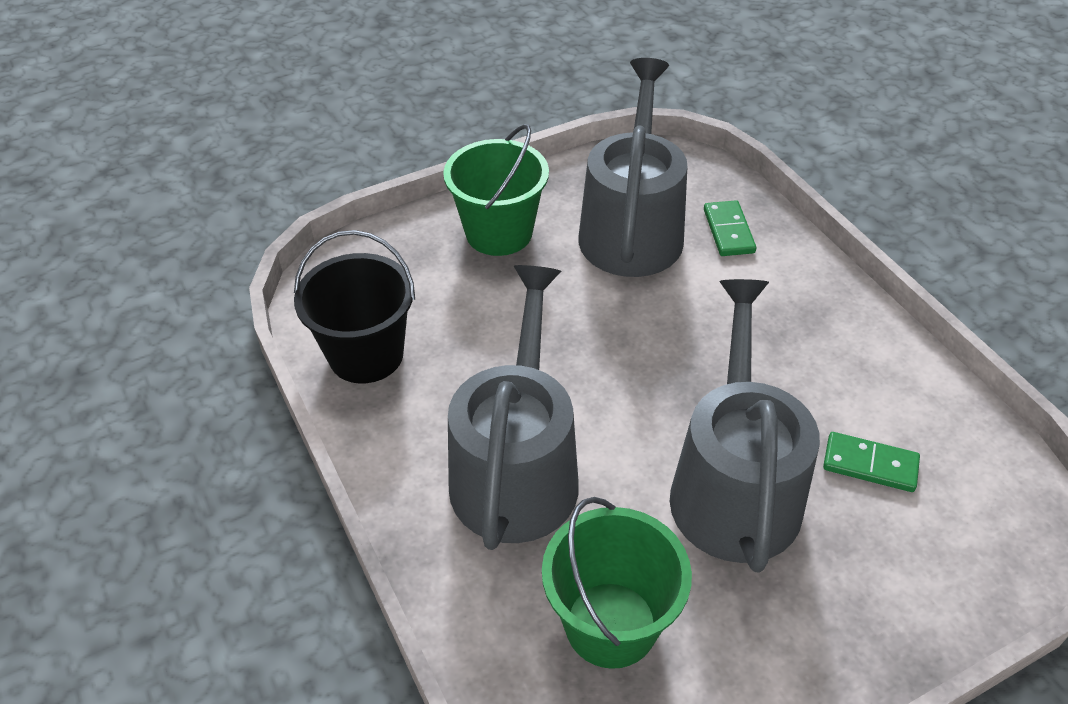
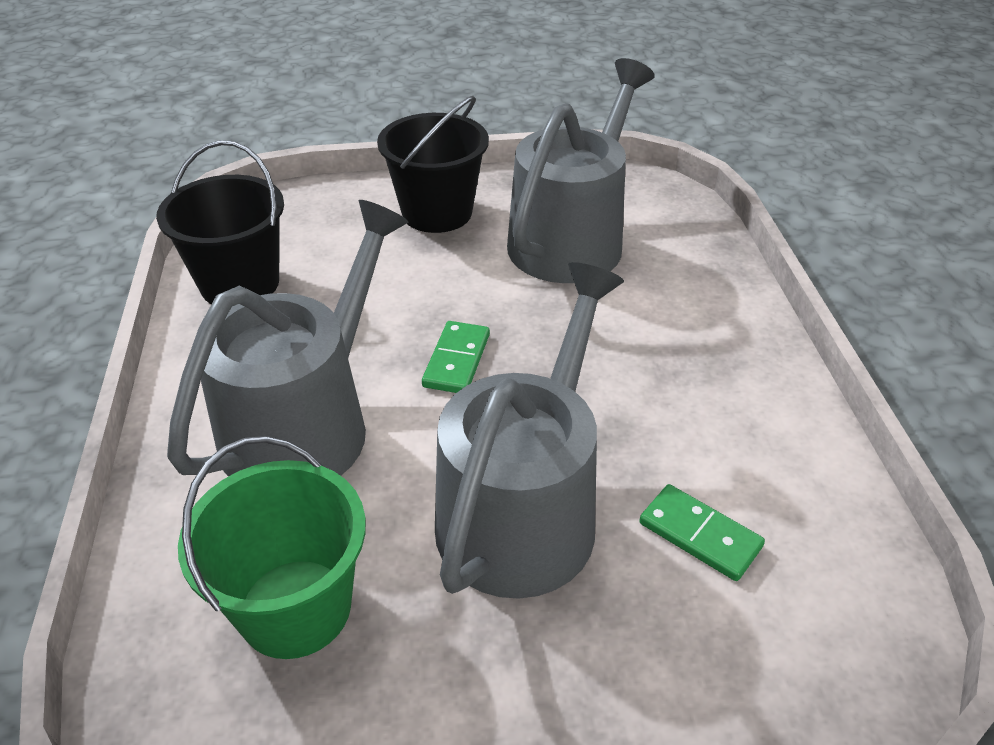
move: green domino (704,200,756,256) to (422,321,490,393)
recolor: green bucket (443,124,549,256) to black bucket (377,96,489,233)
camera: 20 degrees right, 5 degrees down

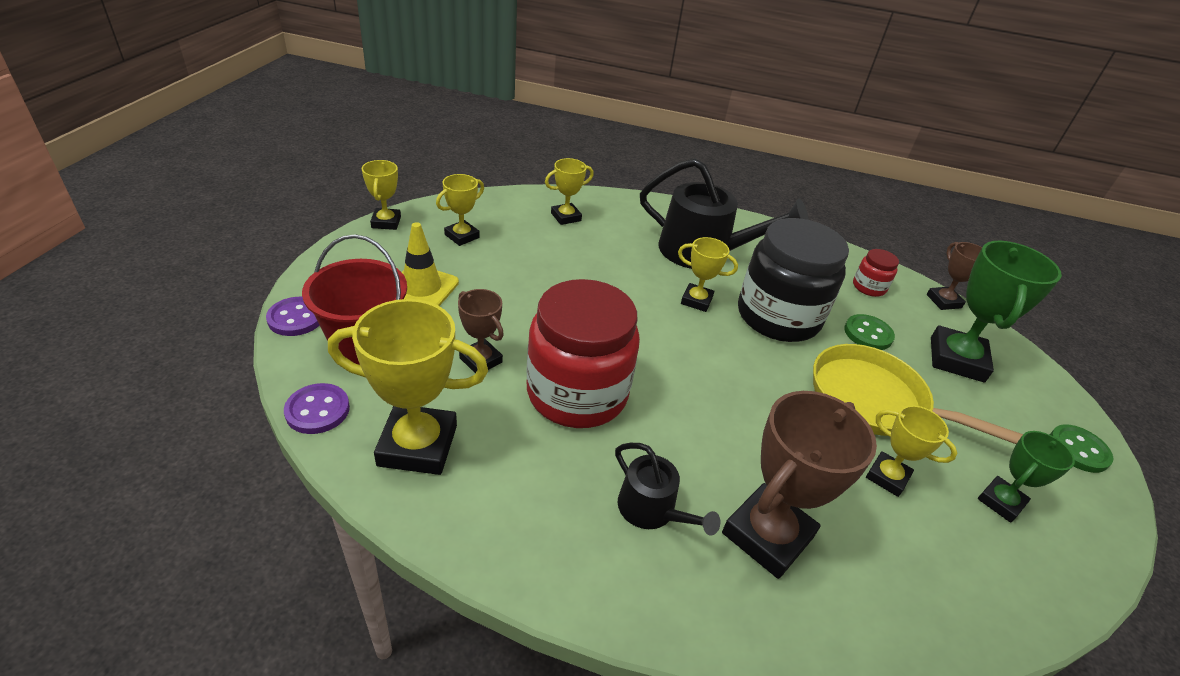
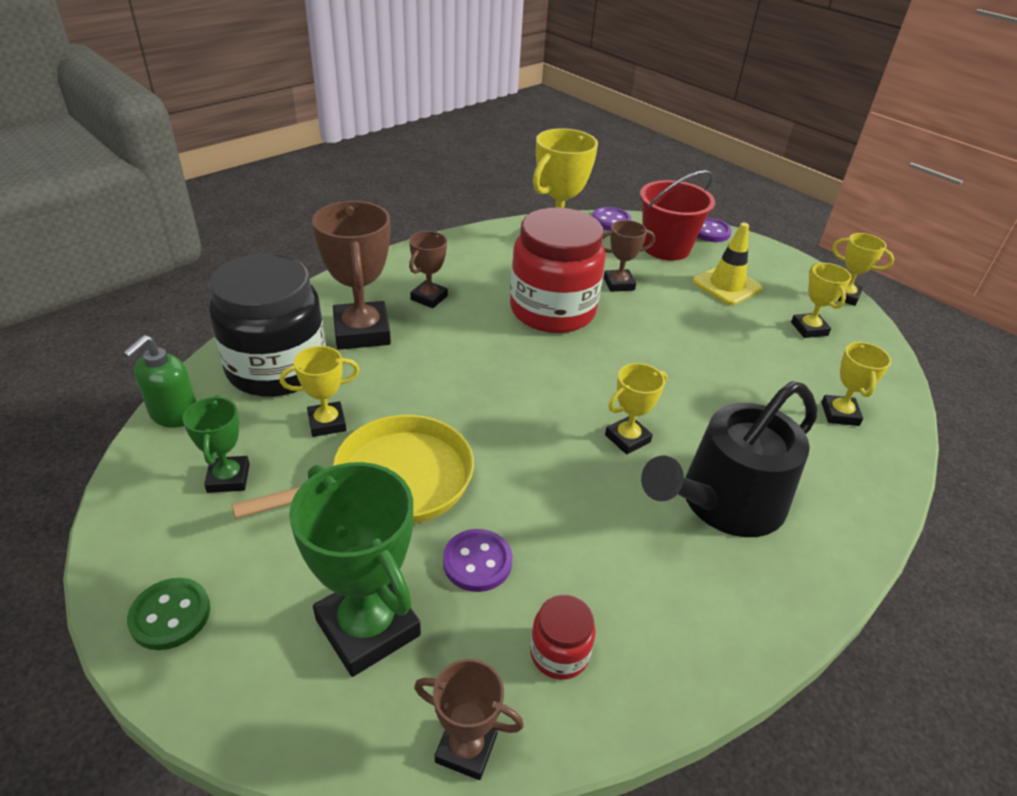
insert: green soap dispenser (123,335,196,428)
move: black jar (738,218,849,342) to (209,253,326,397)
replace: black watering can (615,443,720,536) to brown trophy (409,231,448,308)
recolor: green button (844,314,895,350) to purple button (443,529,512,592)
camera: 125 degrees right, 0 degrees up

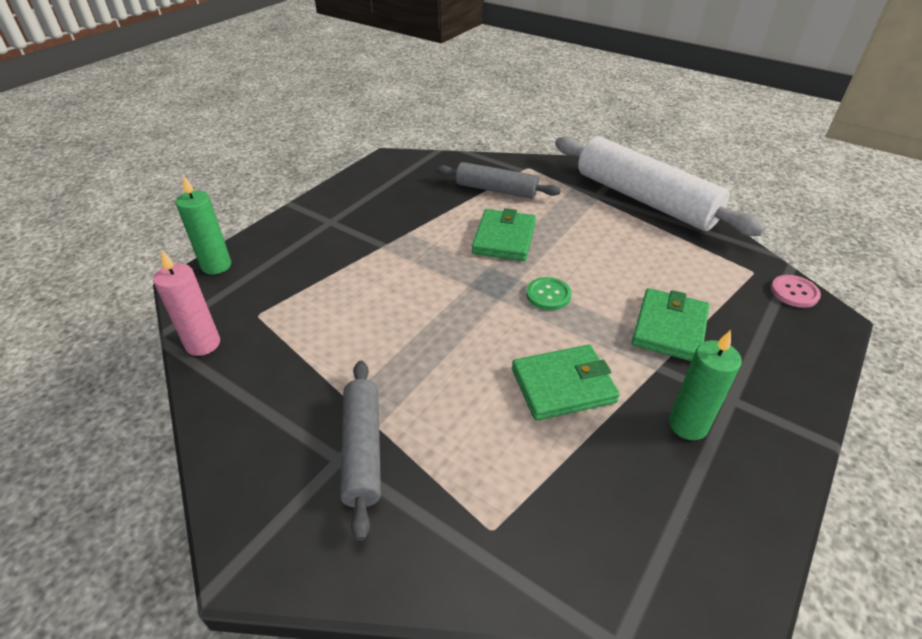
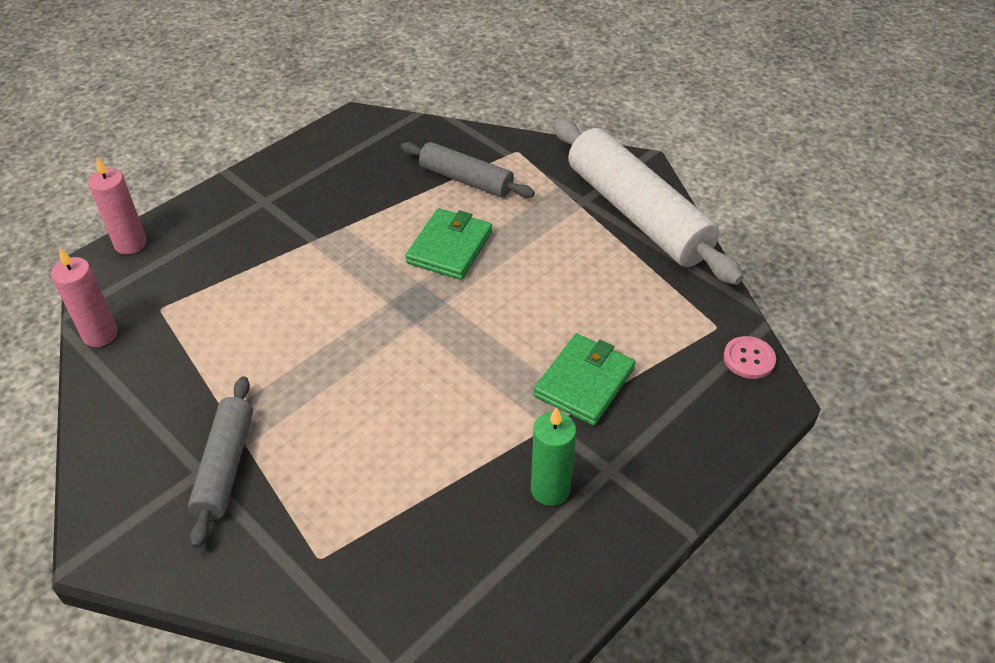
delete: green wallet (512,345,620,421); green button (526,277,572,310)
recolor: green candle (176,175,231,275) to pink candle (88,157,147,255)
camera: 10 degrees right, 5 degrees up

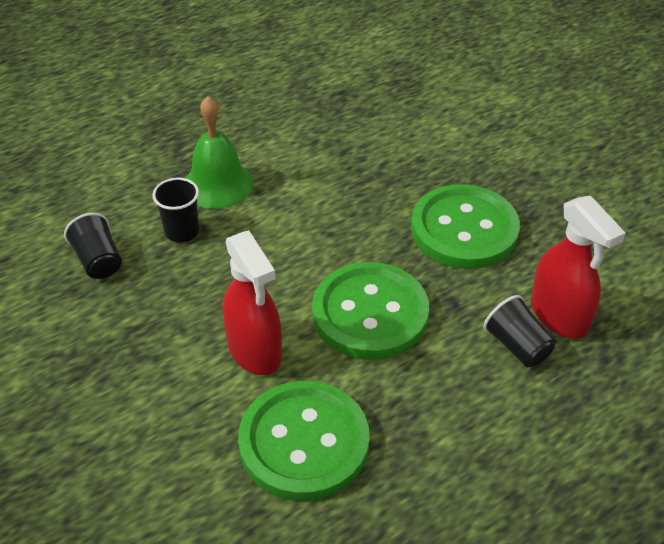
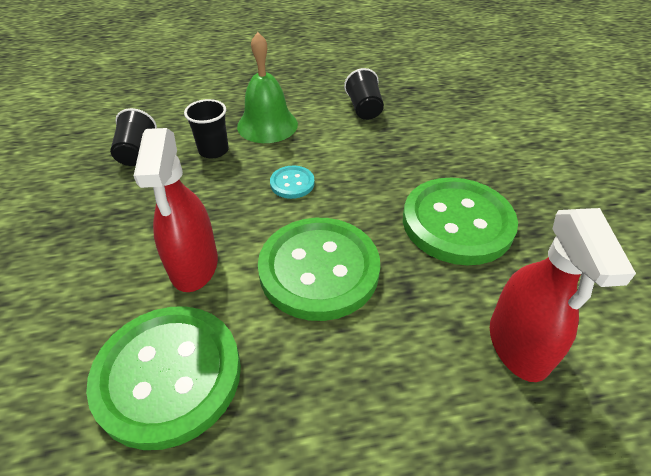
insert: turquoise button (270,166,315,199)
move: black cup (484,295,556,367) to (344,68,384,120)
camera: 25 degrees right, 0 degrees up

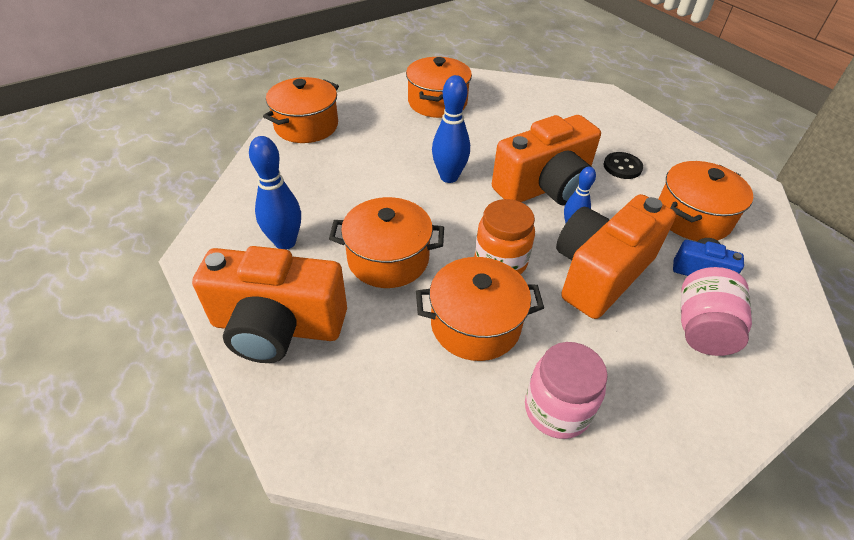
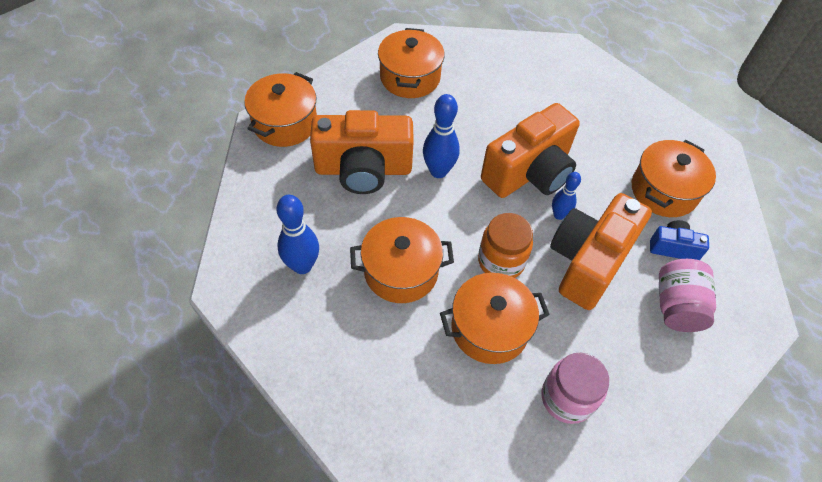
delete: black button (604,152,643,179)
move: orange camera (192,246,347,363) to (310,110,414,194)
camera: 10 degrees left, 10 degrees up

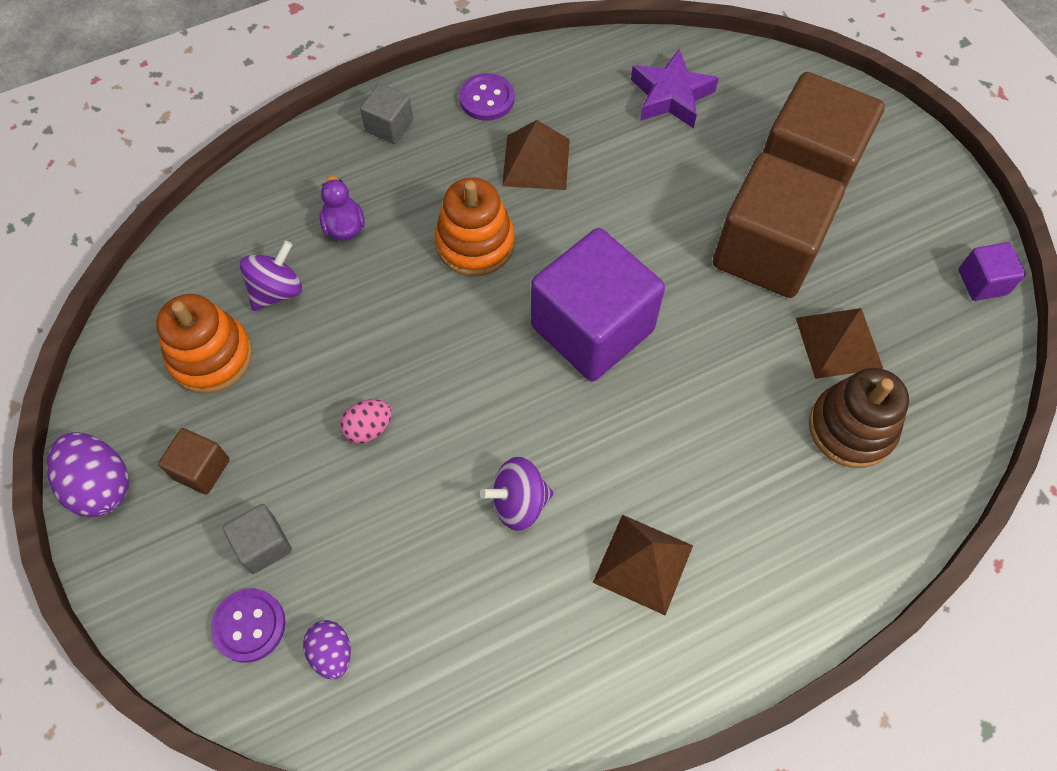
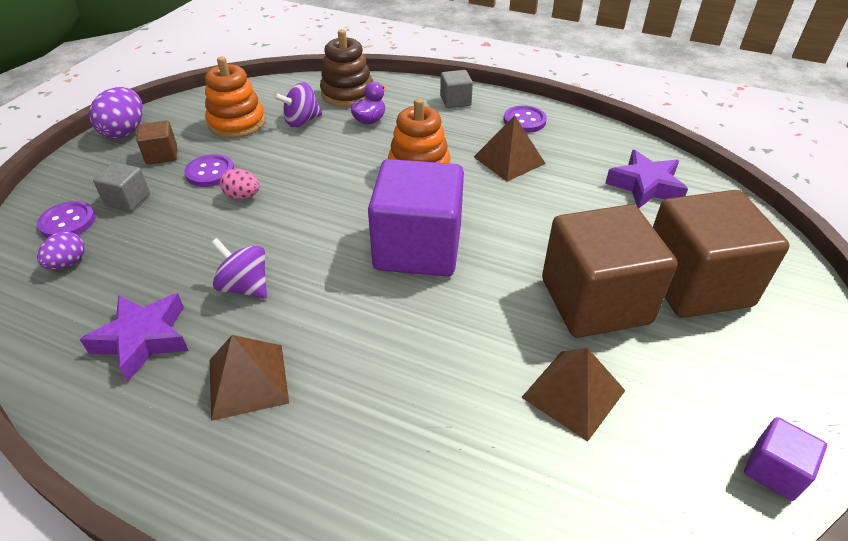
insert: purple star (80,293,189,382); purple button (184,154,234,187)
move: brown stacking toy (809,368,909,468) to (320,29,373,107)
rotate: purple spinning top (240,241,302,311) = (274,82,322,127) 150 degrees clockwise
camera: 50 degrees right, 20 degrees down

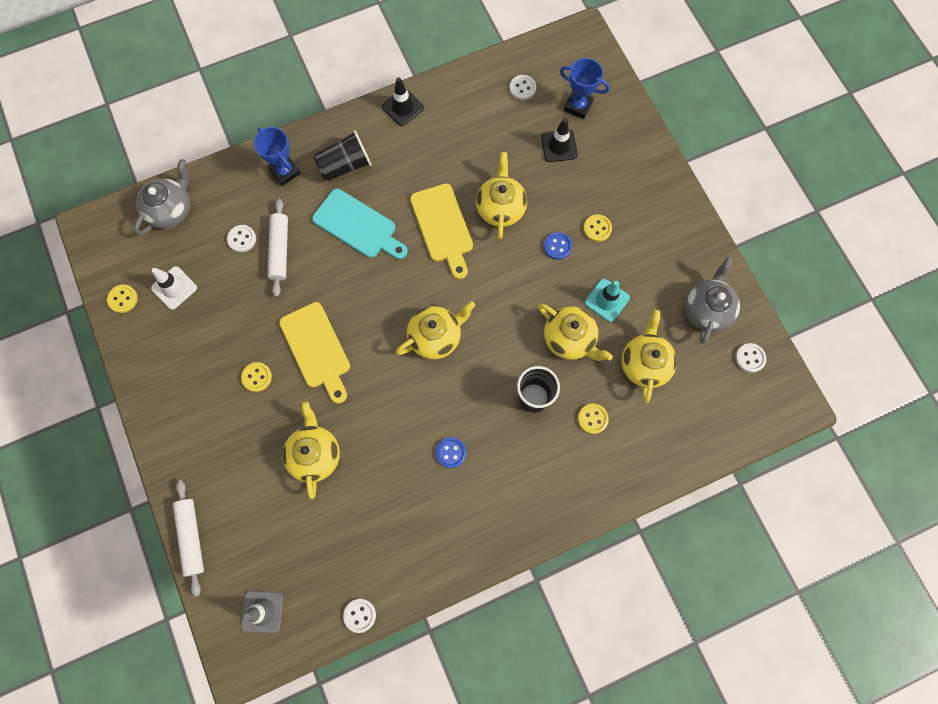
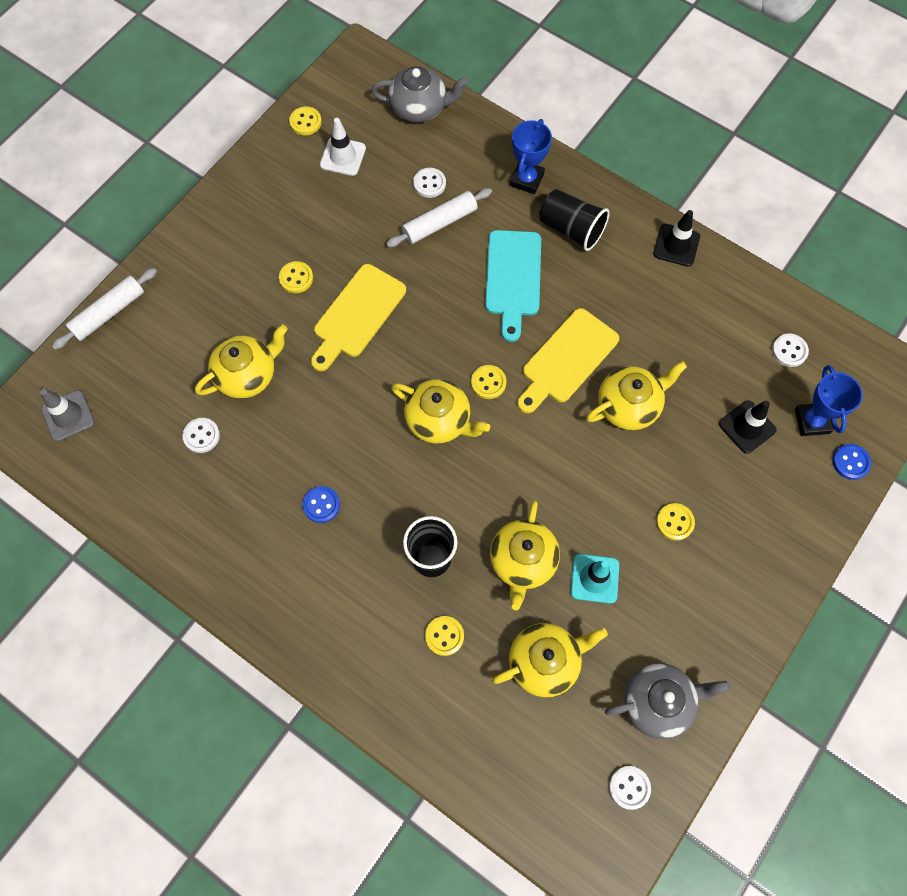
insert: yellow button (471,365,506,399)
move: white button (343,599,376,633) to (182,418,220,453); blue button (544,232,572,260) to (833,444,871,480)
camera: 60 degrees right, 5 degrees down

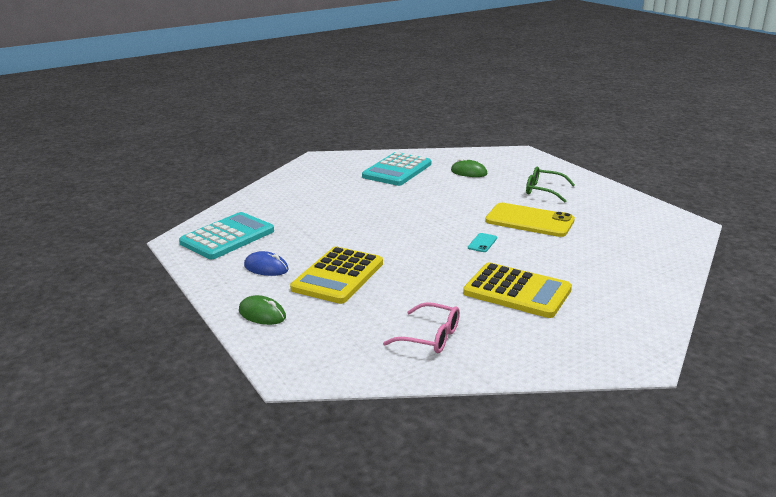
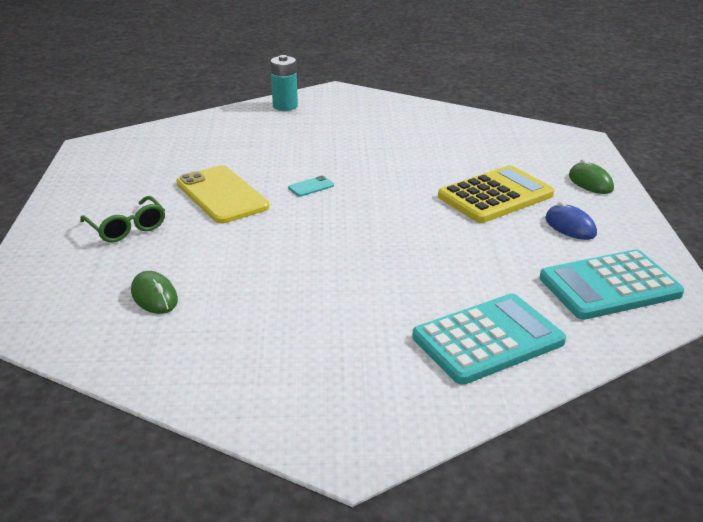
delete: pink glasses (383,302,460,353); yellow calculator (463,262,572,318)
insert: turquoise battery (270,55,298,111)
move: turquoise calculator (362,152,431,186) to (412,293,566,385)
camera: 150 degrees left, 5 degrees up

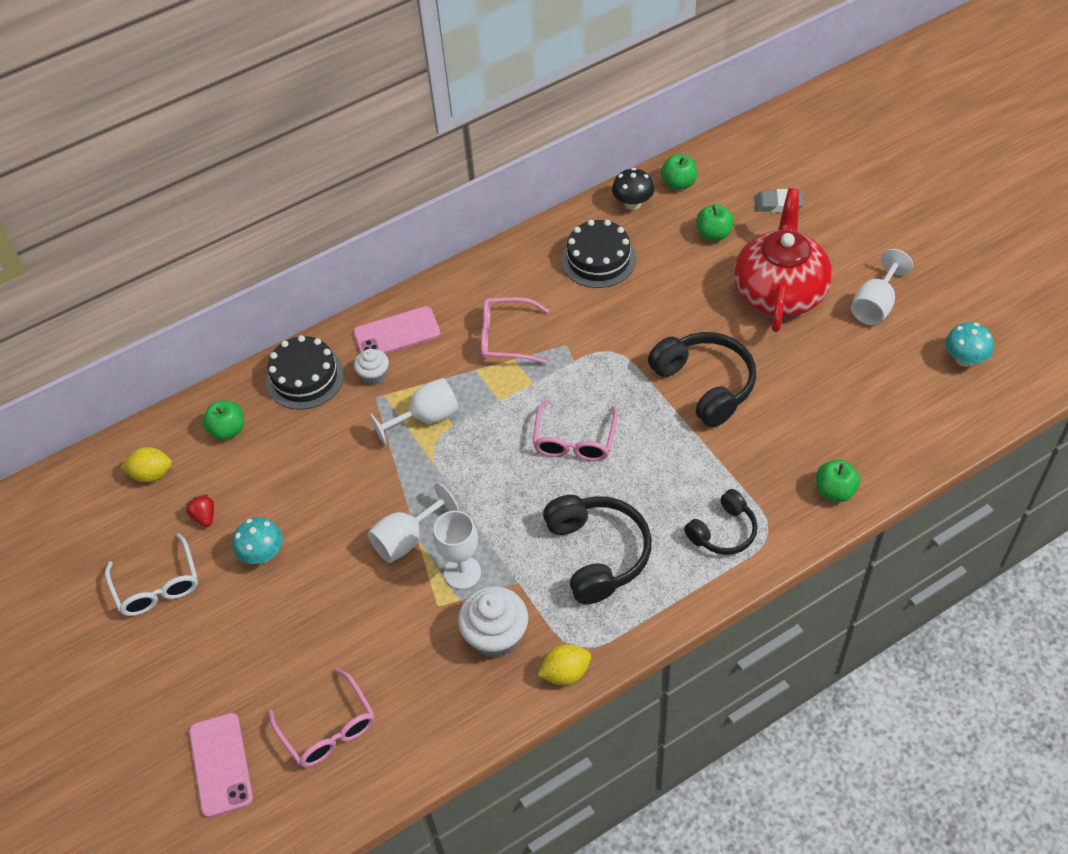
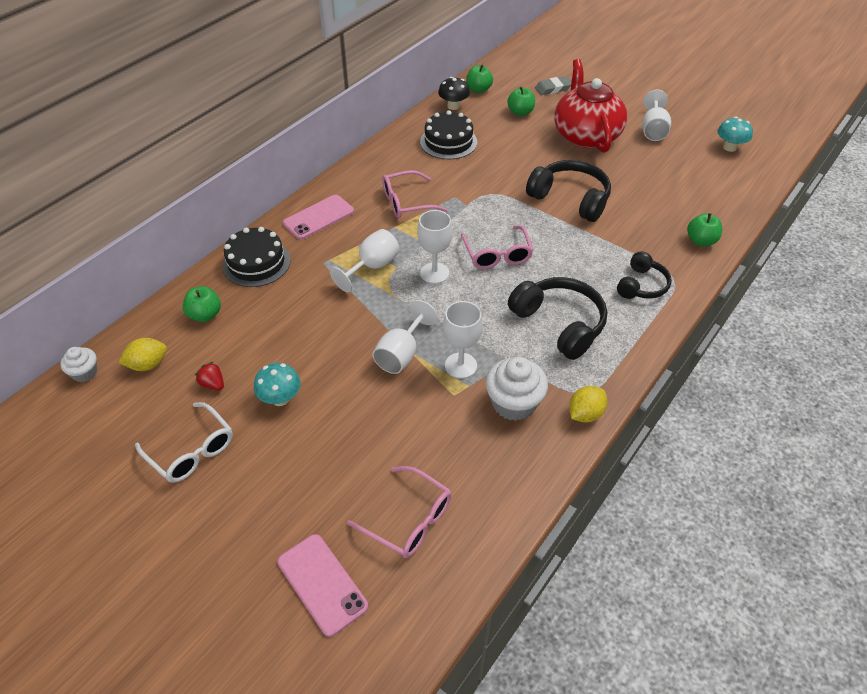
insert: white goblet (417,210,453,284)
move: white cupcake (354,349,389,385) to (60,347,97,382)
camera: 25 degrees left, 5 degrees down

